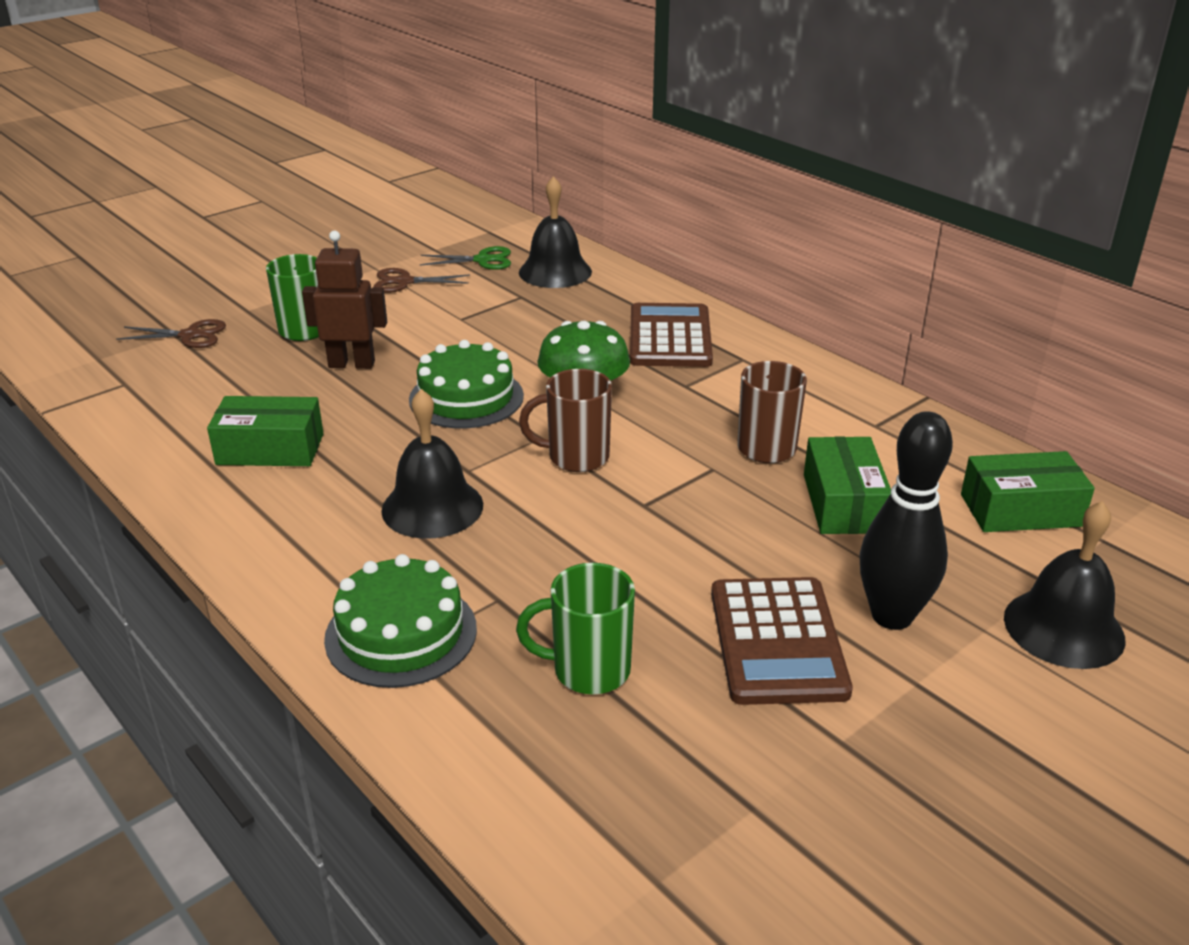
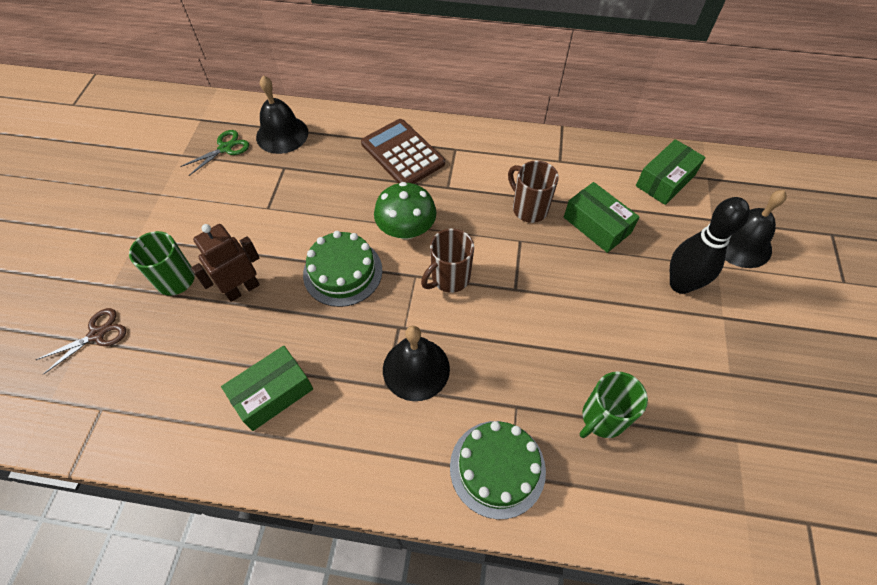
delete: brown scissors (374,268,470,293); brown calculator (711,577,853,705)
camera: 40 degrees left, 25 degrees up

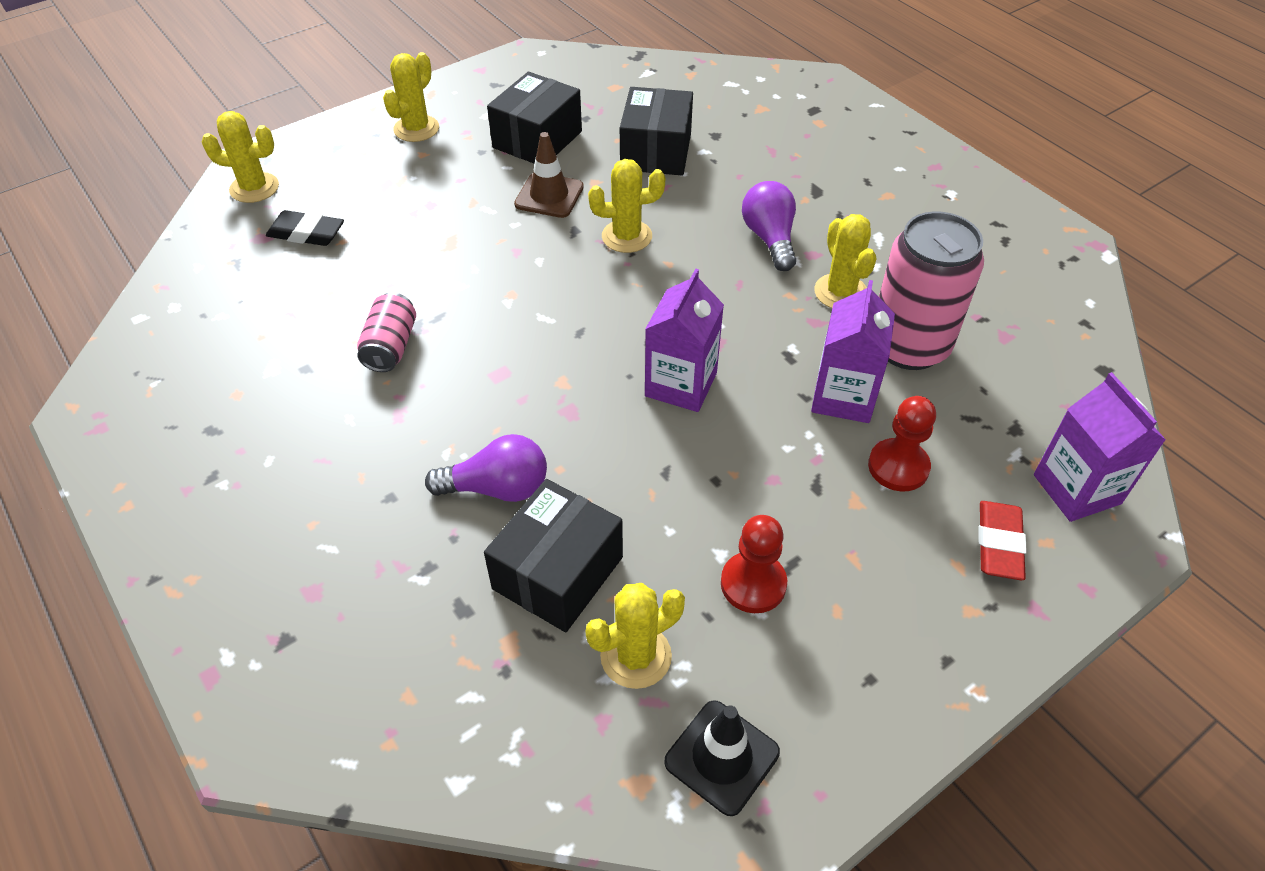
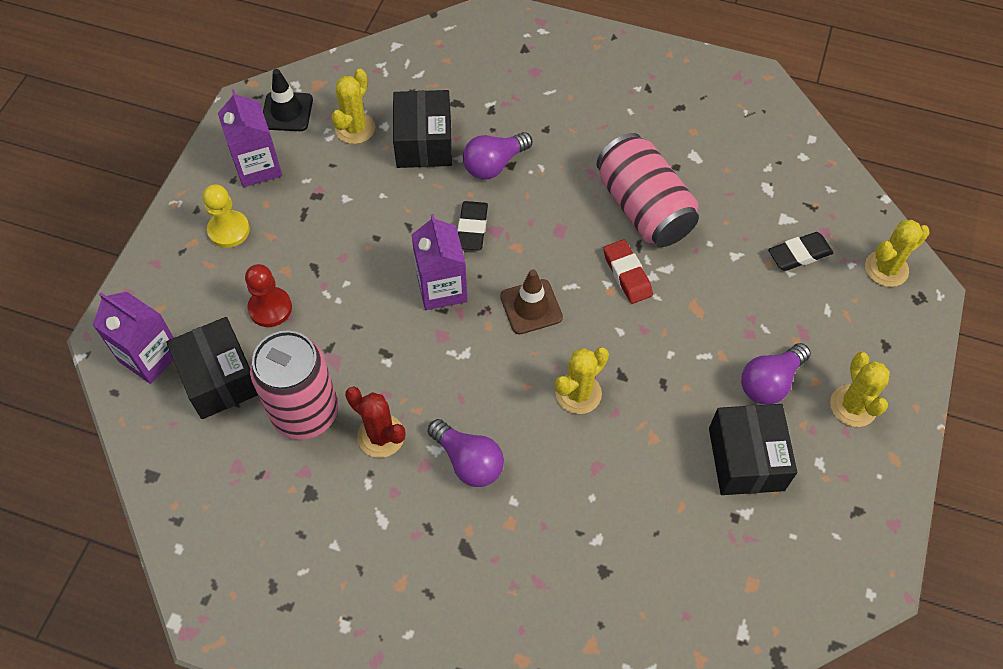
delete: red pawn (721,515,787,613)
insert: yellow pawn (203,185,250,248); black eraser (457,201,488,250); purple light bulb (741,343,811,405)
move: brown traffic cone (514,132,584,218) to (500,269,563,334); black box (620,87,693,175) to (166,317,258,419); purple carton (811,280,895,423) to (218,89,282,187); red eraser (978,501,1027,580) to (603,240,653,304)
recolor: yellow cactus (814,214,877,308) to red cactus (345,386,405,458)
resize: pink can (357,292,416,372) = (597,133,699,247) x1.88
camera: 145 degrees right, 10 degrees up

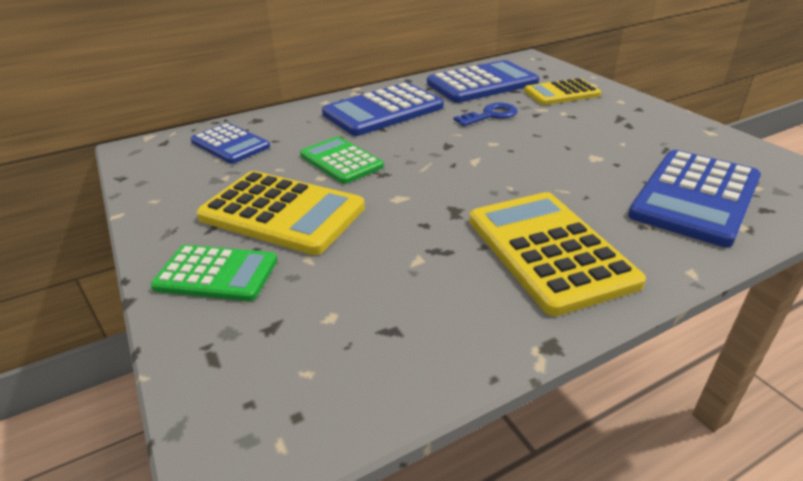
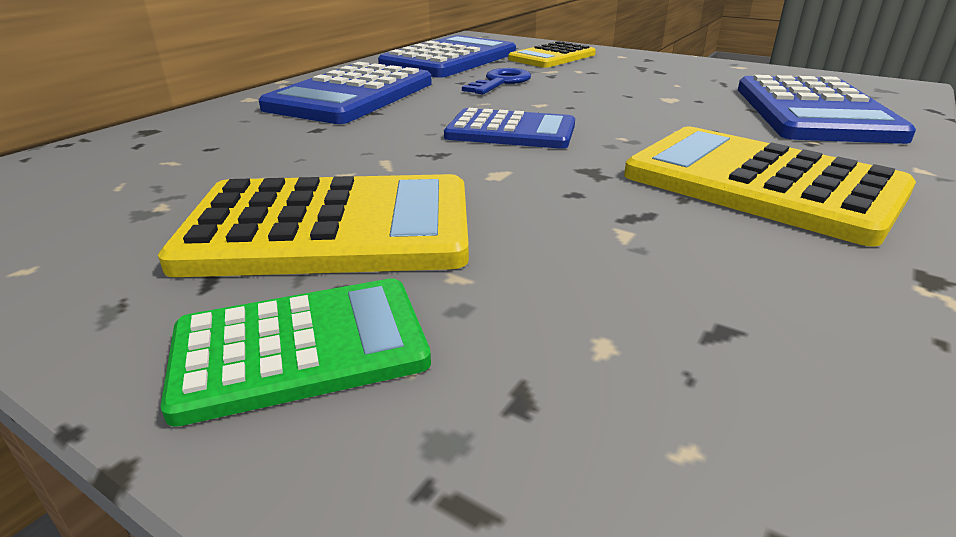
delete: green calculator (300,137,384,184)
move: blue calculator (191,123,270,164) to (444,108,575,149)
camera: 30 degrees left, 5 degrees down

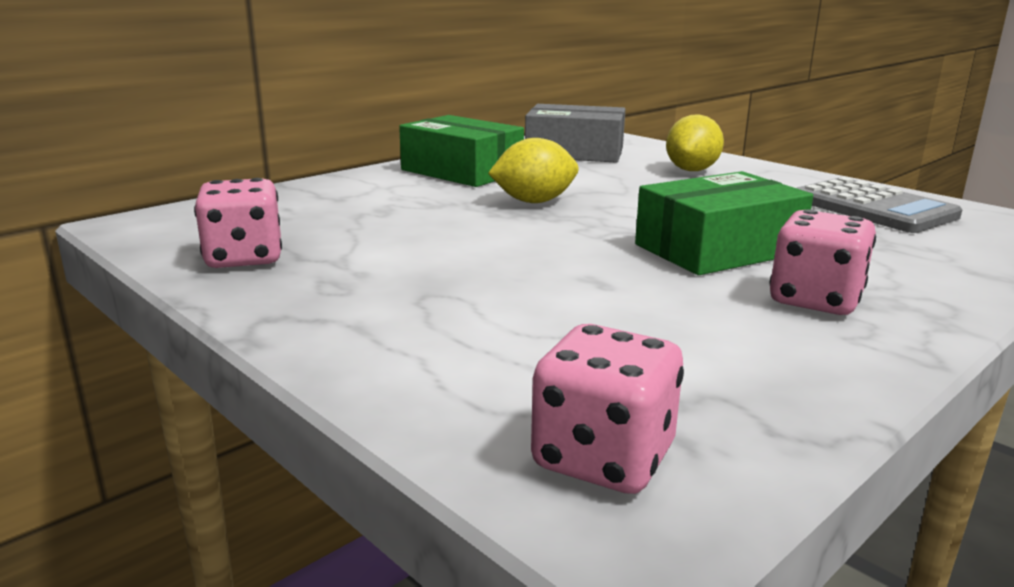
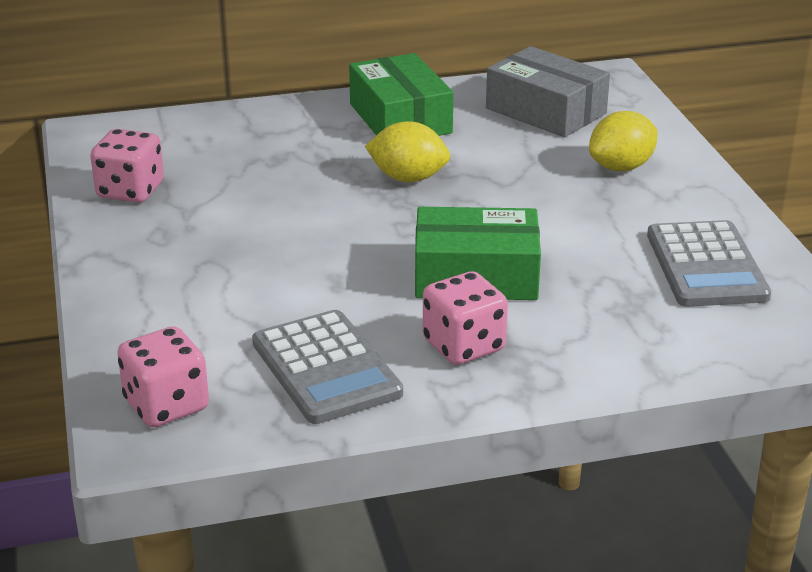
insert: grey calculator (252,310,403,424)
camera: 30 degrees right, 10 degrees up

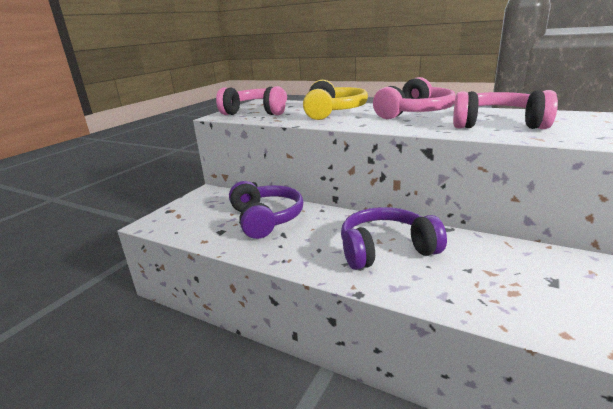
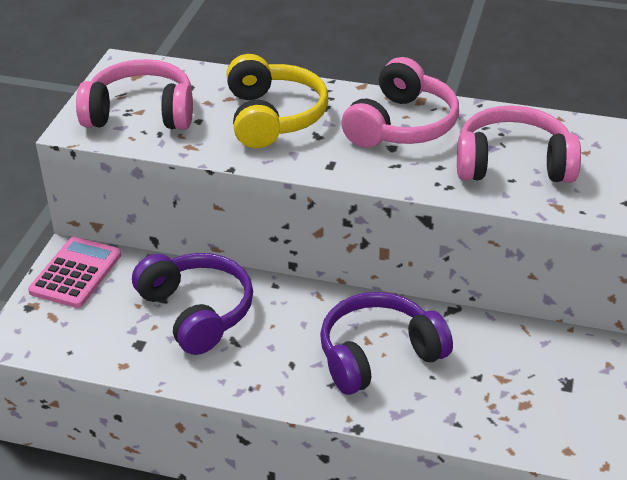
insert: pink calculator (28,237,121,308)
camera: 15 degrees left, 15 degrees up

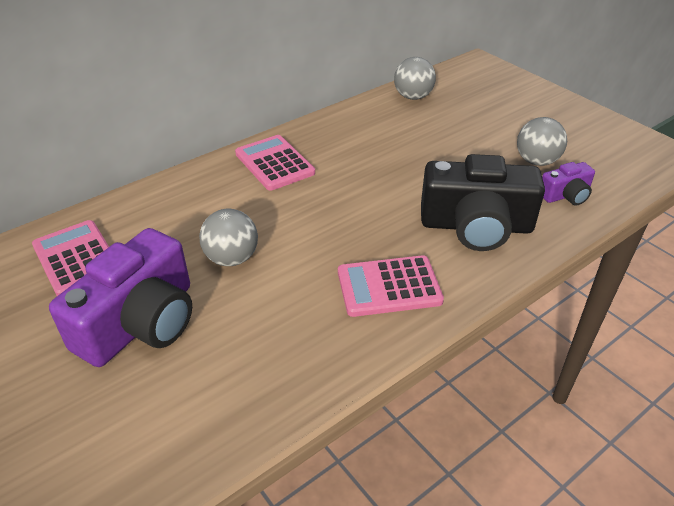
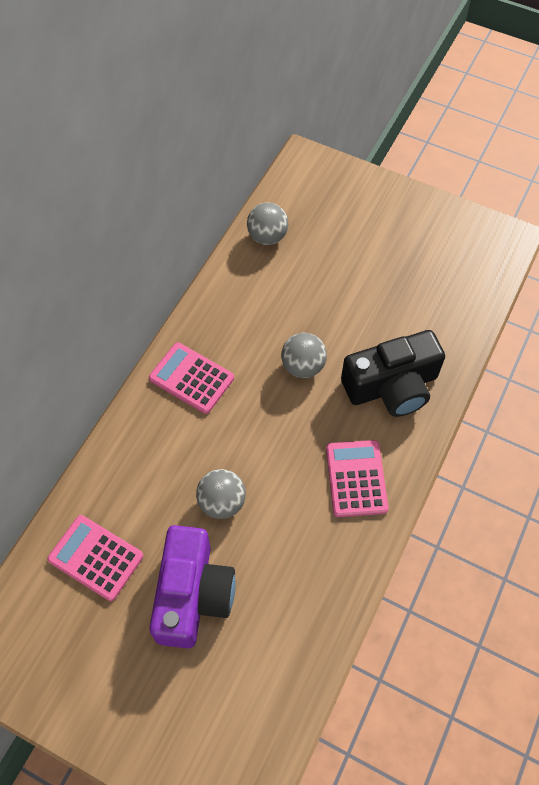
delete: purple camera (542,162,595,206)
move: grey ball (517,117,567,166) to (281,333,327,378)
rotate: pink calculator (338,255,444,317) = (326,440,389,517) 120 degrees clockwise
camera: 25 degrees left, 20 degrees up

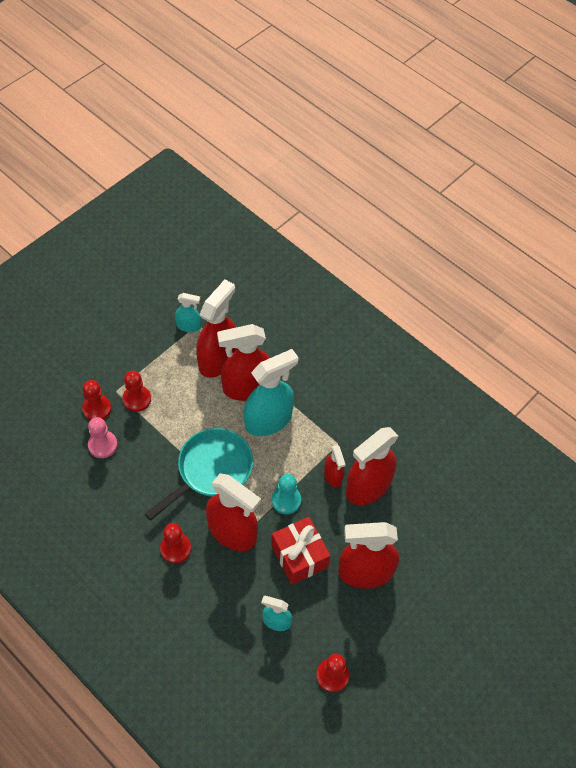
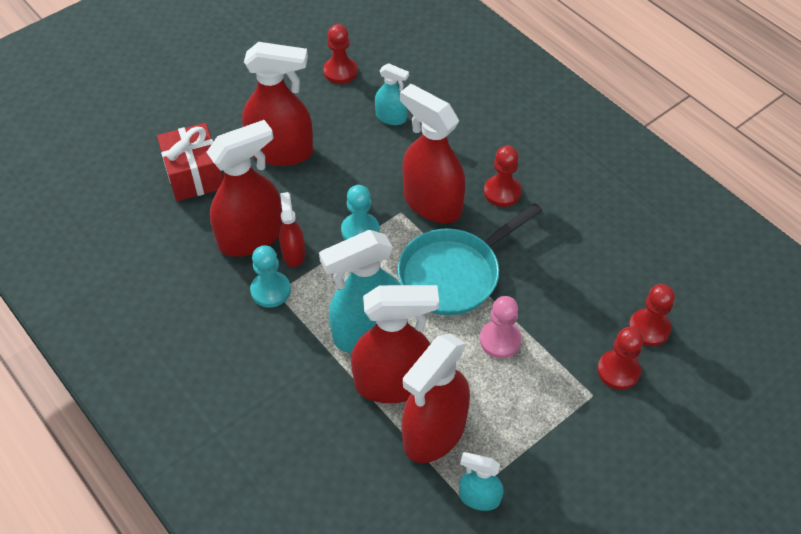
insert: turquoise pawn (250,245,291,308)
move: pink pawn (88,417,117,458) to (480,296,521,358); red pawn (123,371,151,412) to (629,284,675,346); red gift (271,517,331,585) to (157,123,223,201)
camera: 170 degrees left, 5 degrees down

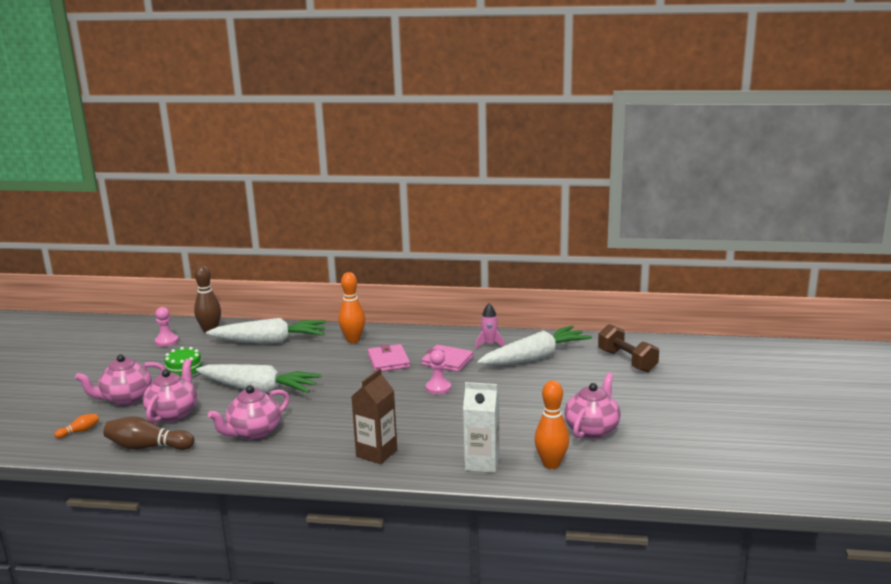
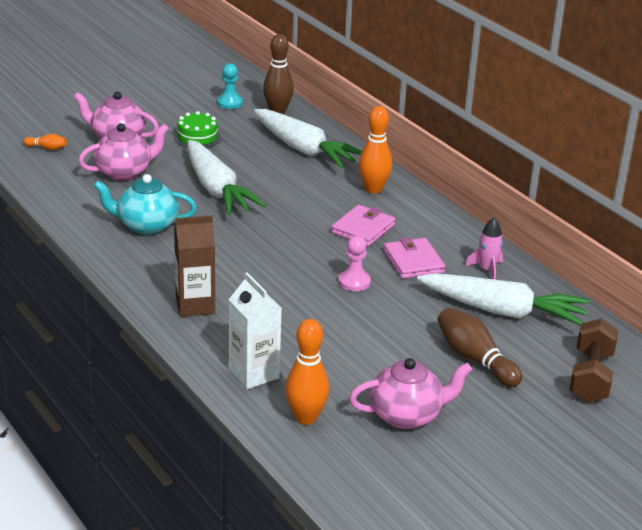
move: brown bowling pin (103,416,194,450) to (437,307,522,387)
recolor: pink pawn (155,307,179,347) to turquoise pawn (217,63,243,109); pink teapot (208,385,290,440) to turquoise teapot (93,174,197,235)
camera: 45 degrees right, 10 degrees up

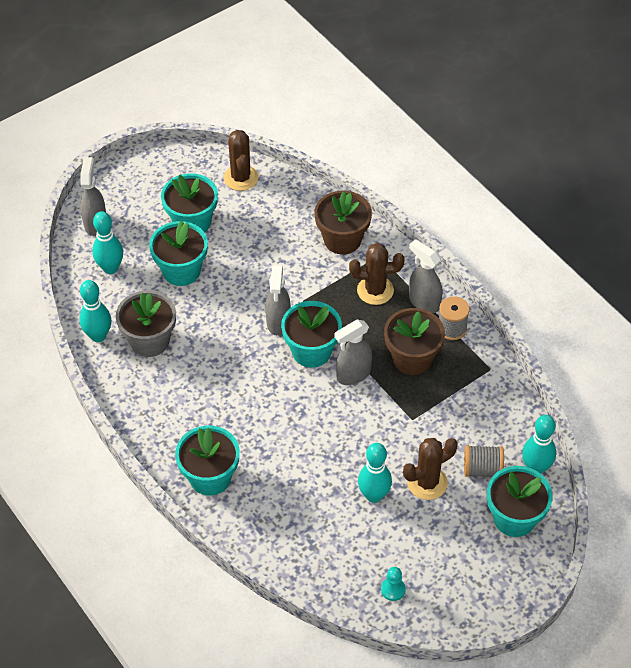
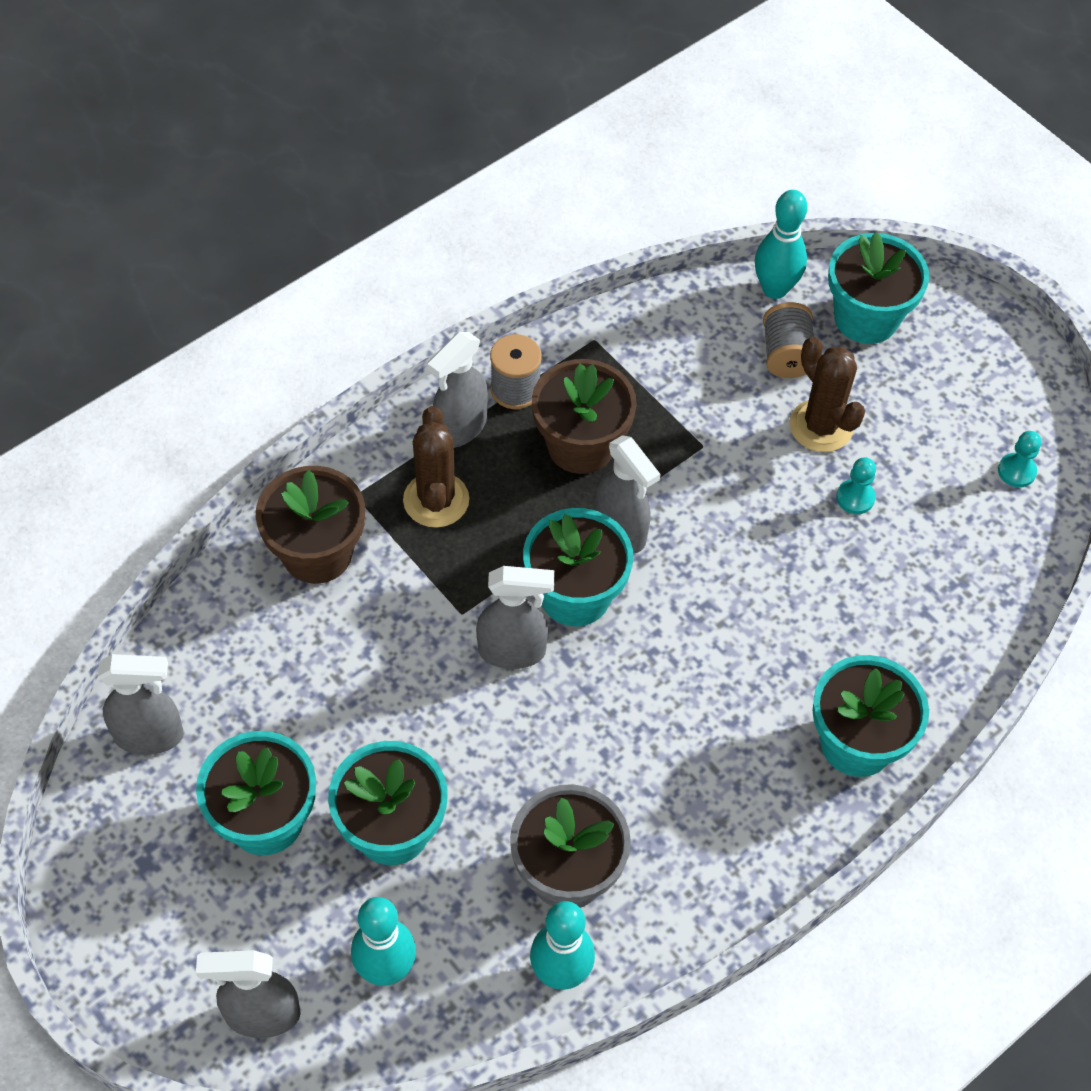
replace: brown cactus (224,130,258,191) to grey spray bottle (98,654,184,755); turquoise bowling pin (358,443,392,503) to turquoise pawn (836,457,876,514)
camera: 95 degrees left, 5 degrees up

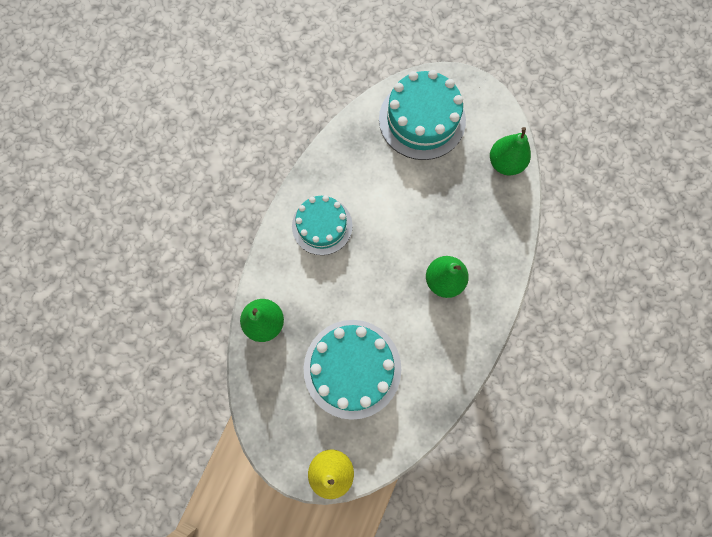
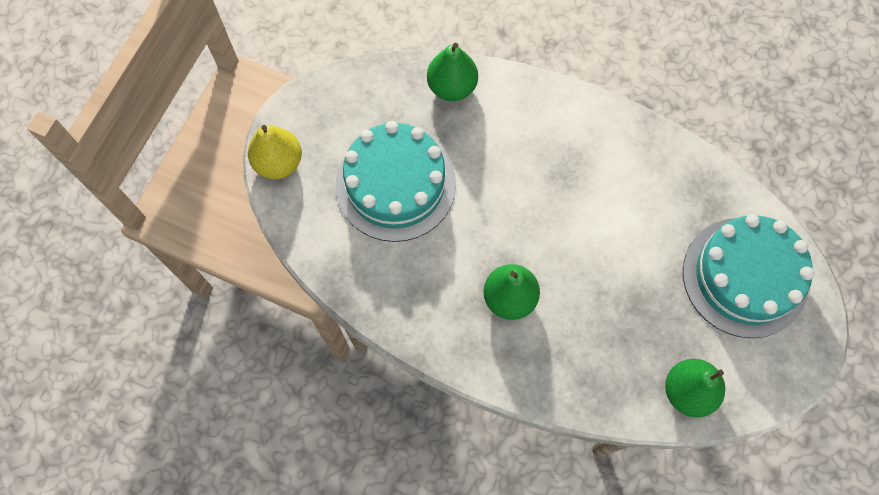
delete: turquoise cake (292,195,353,255)
camera: 90 degrees right, 5 degrees down

